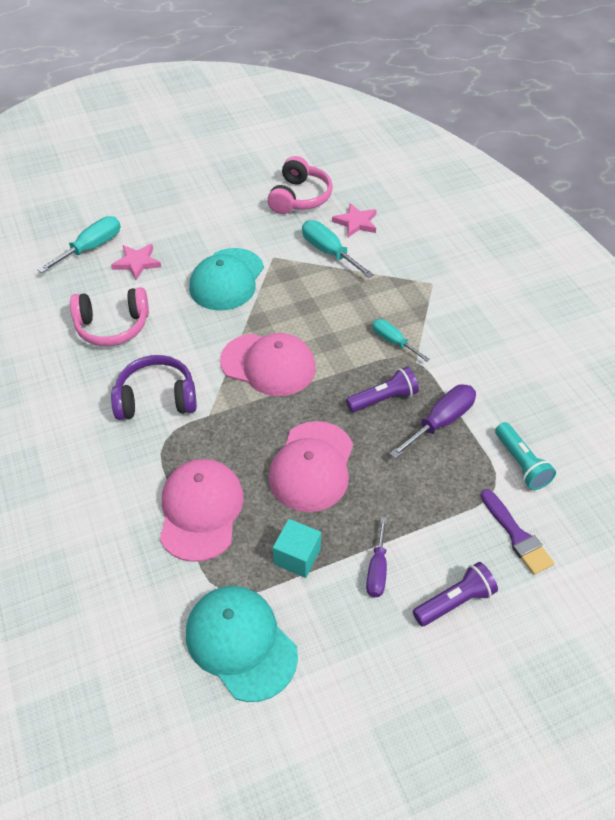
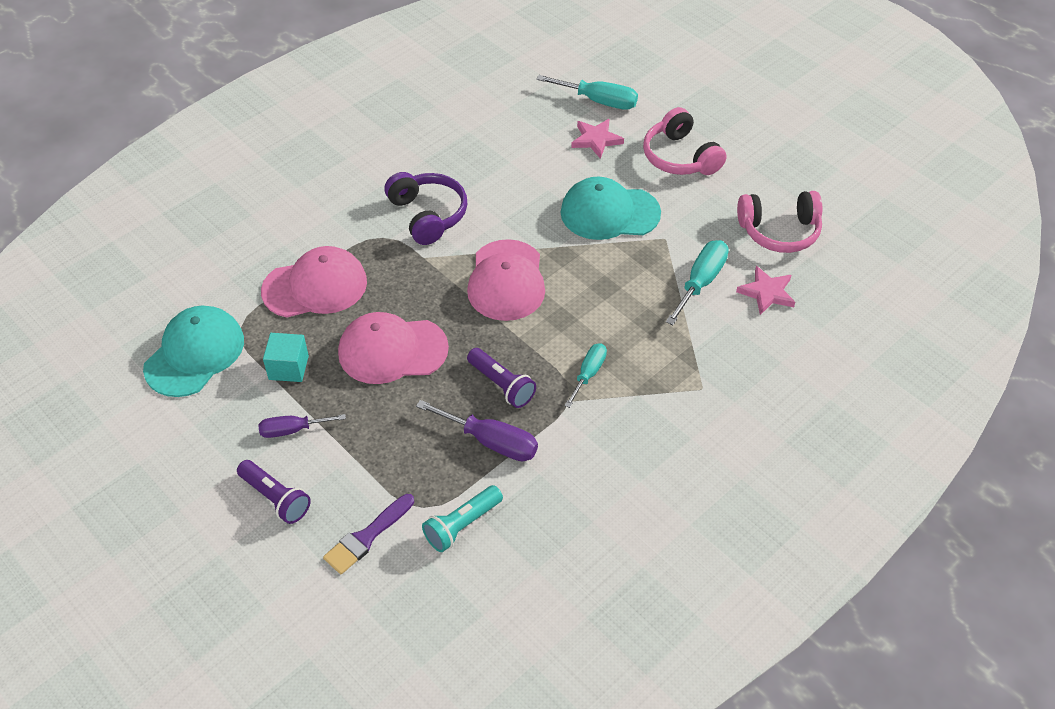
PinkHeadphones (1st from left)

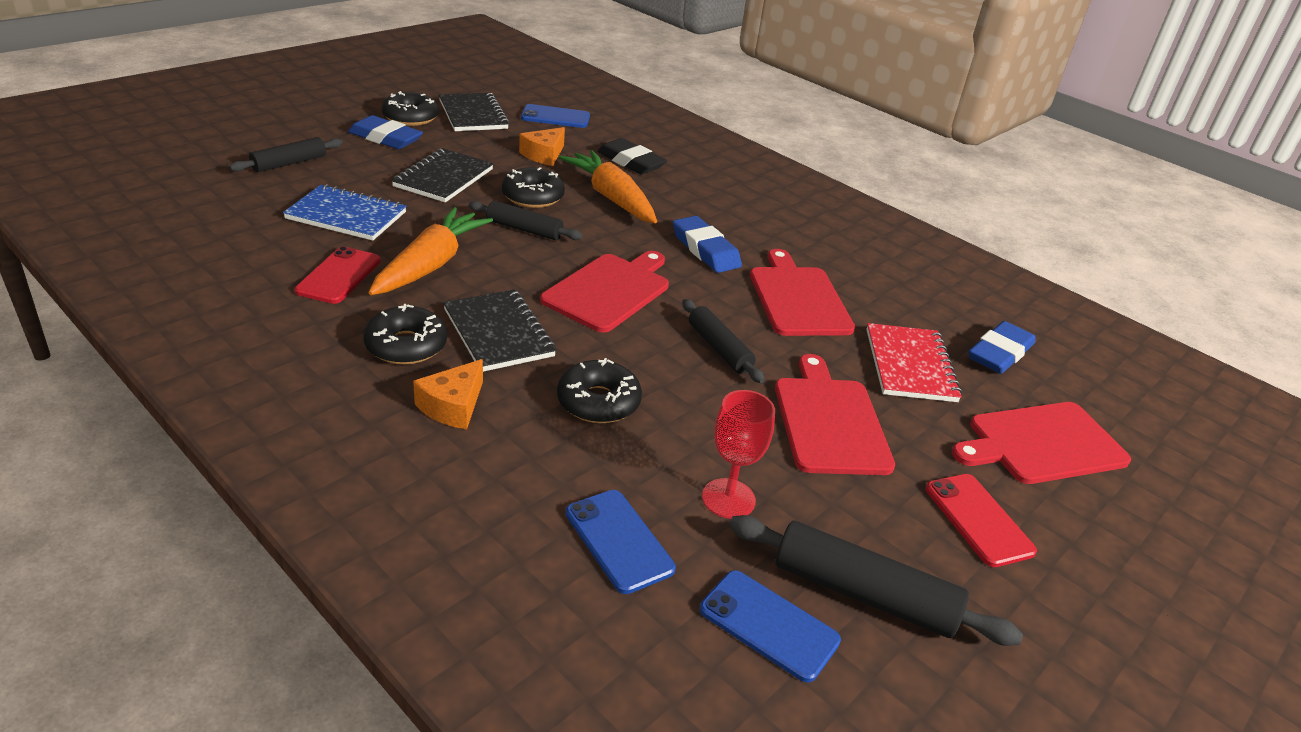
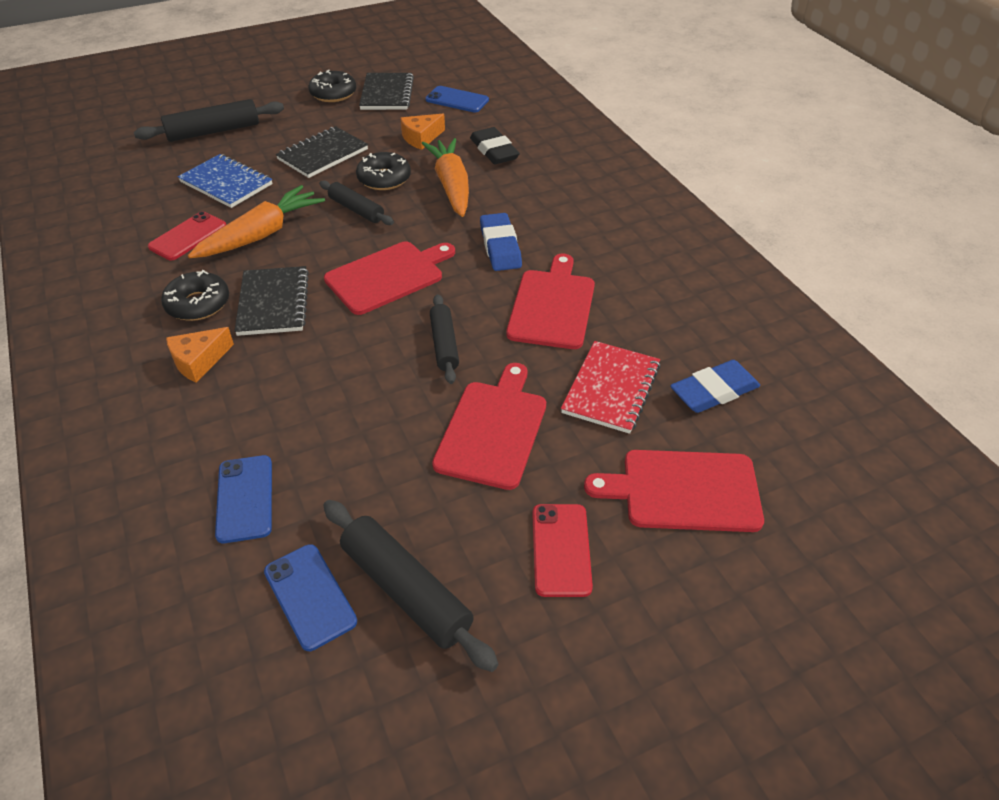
BlueEraser (1st from left in the first image)
BlackDonut (4th from left in the first image)
RedGoblet
BlackRollingPin (1st from left)

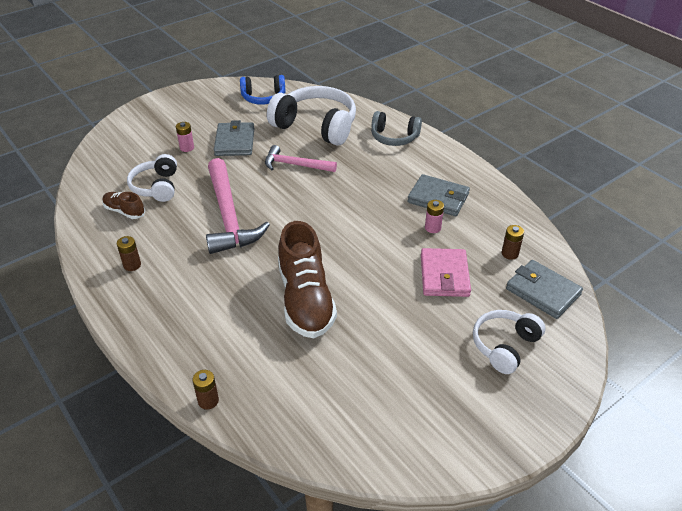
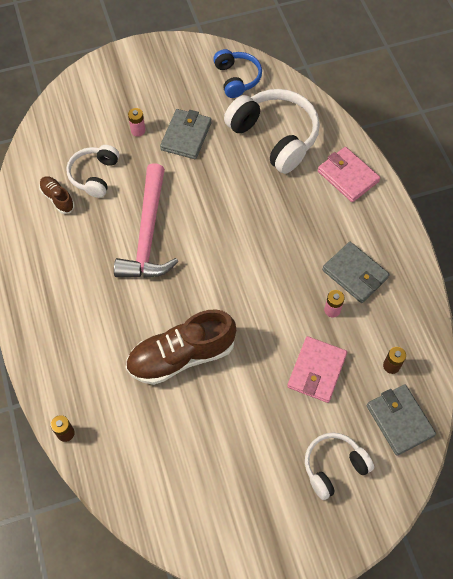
BrownBattery (1st from left in the first image)
PinkHammer (2nd from left in the first image)
PinkWallet (2nd from left)
BlueHeadphones
BrownShoe (2nd from left)

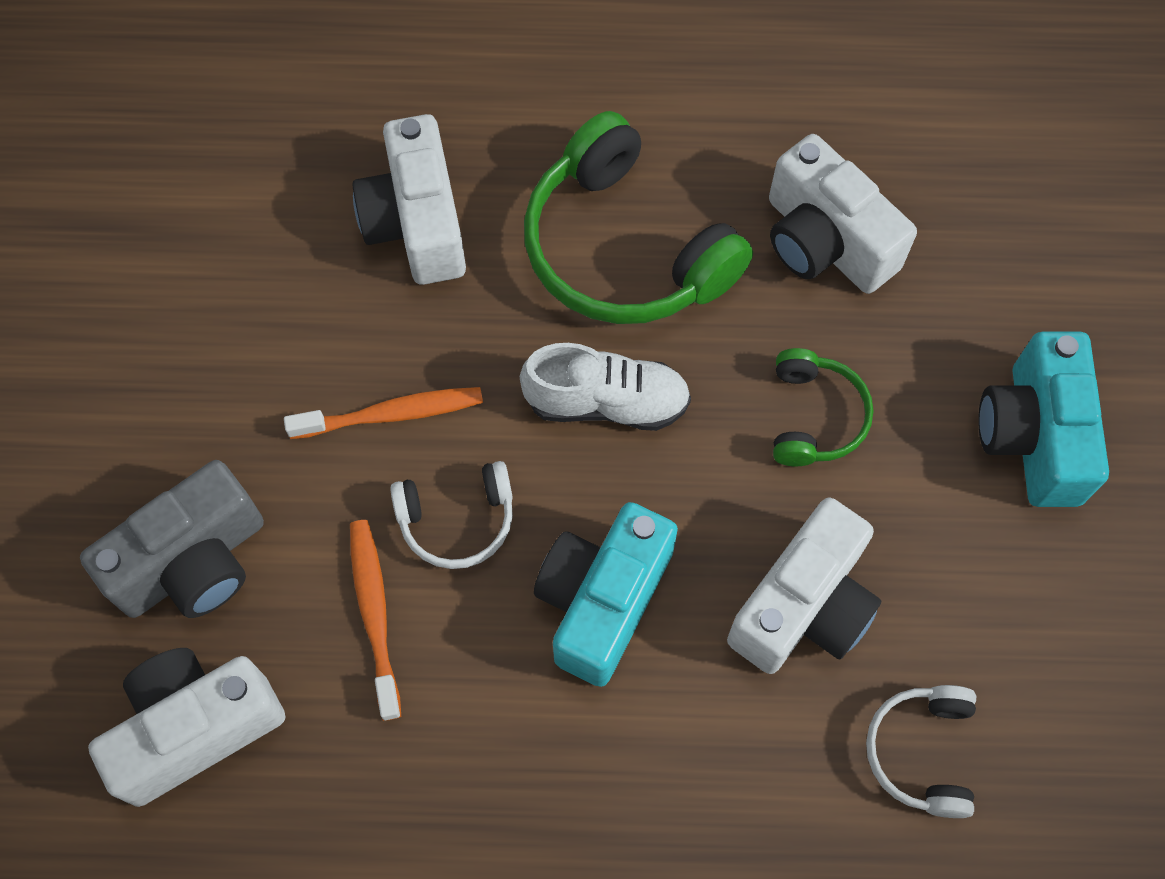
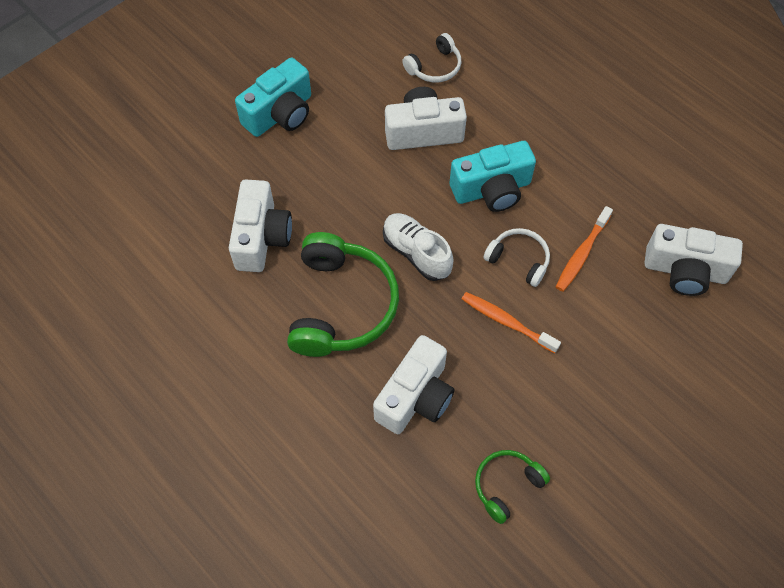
GreyCamera
GreenHeadphones (2nd from left)

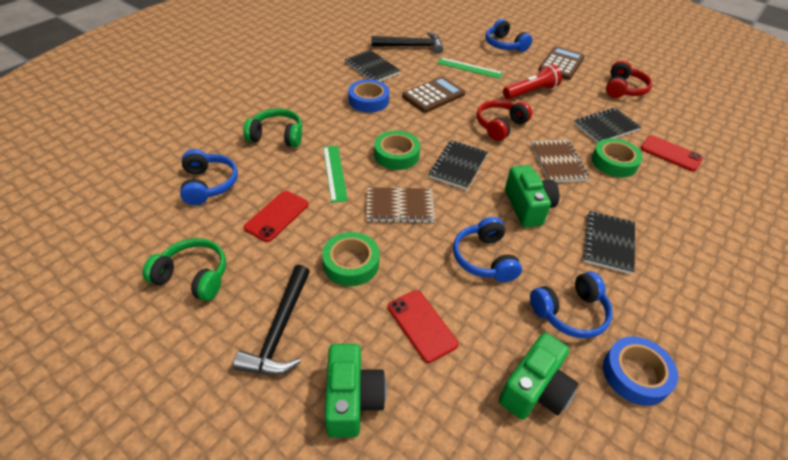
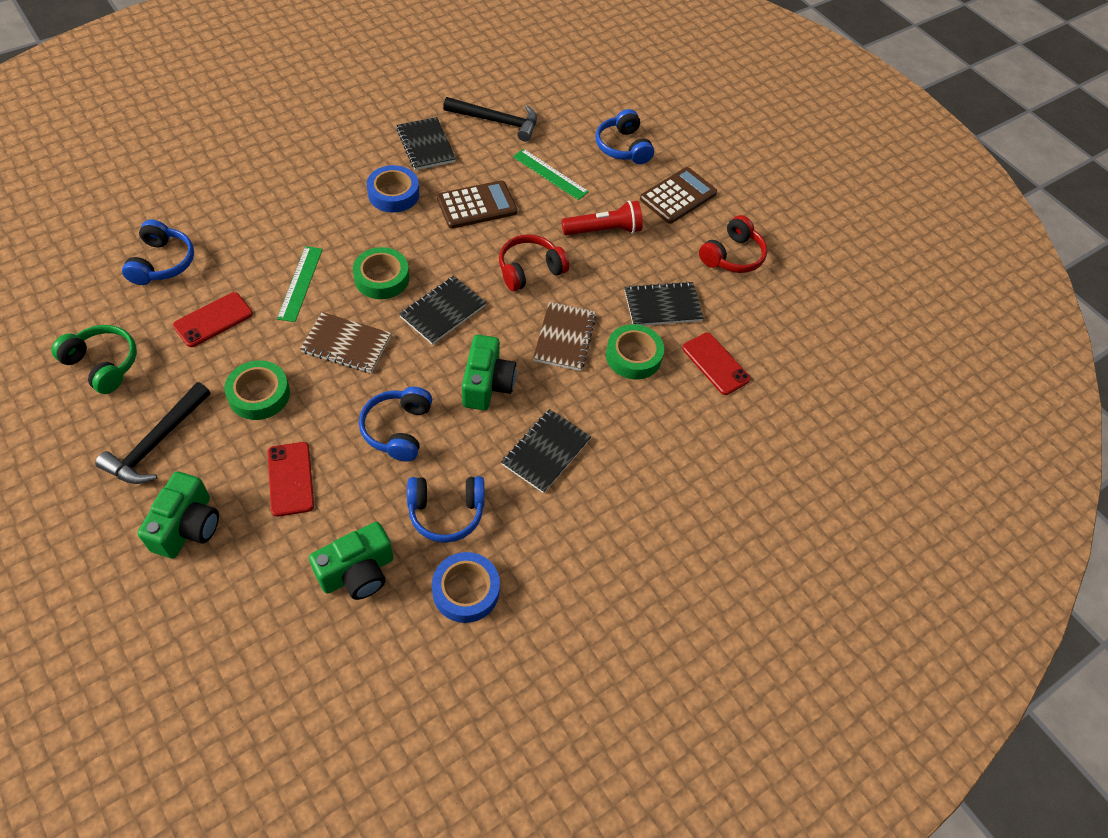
GreenHeadphones (2nd from left in the first image)

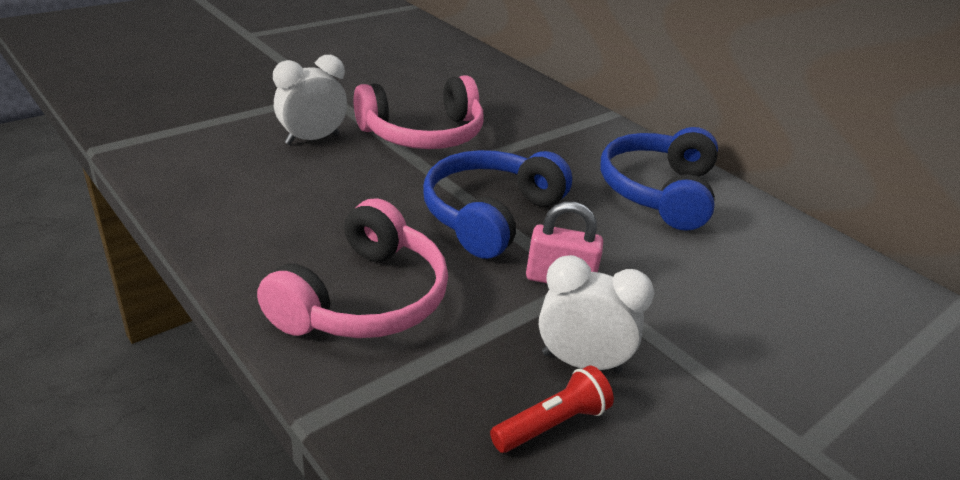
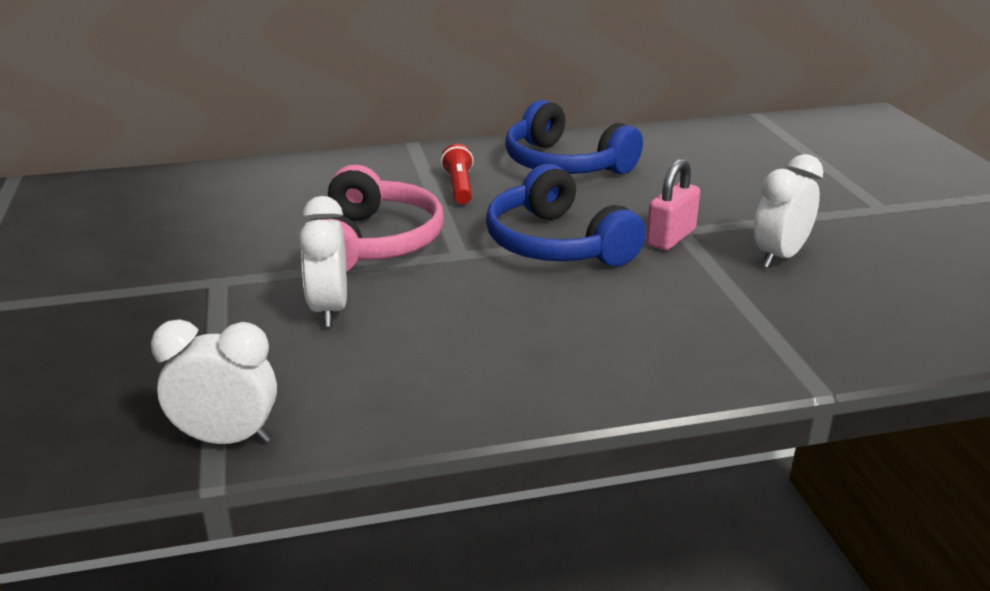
PinkHeadphones (1st from left in the first image)
WhiteClock (1st from left)
RedFlashlight

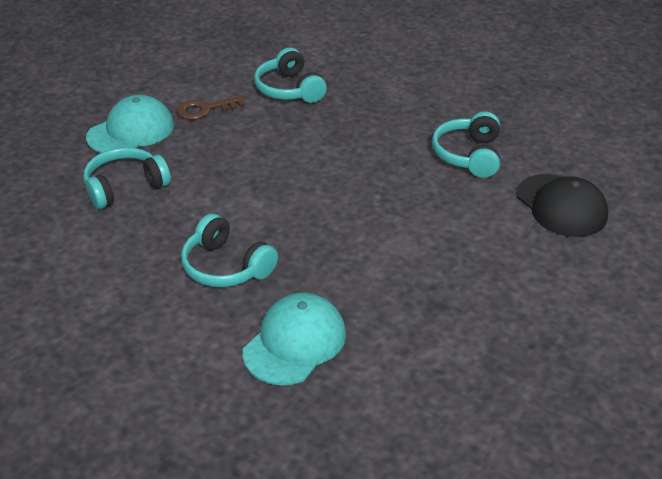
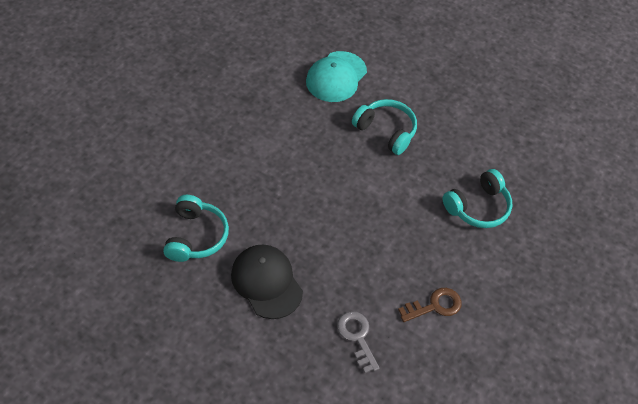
TurquoiseCap (1st from left in the first image)
BlackCap
GreyKey

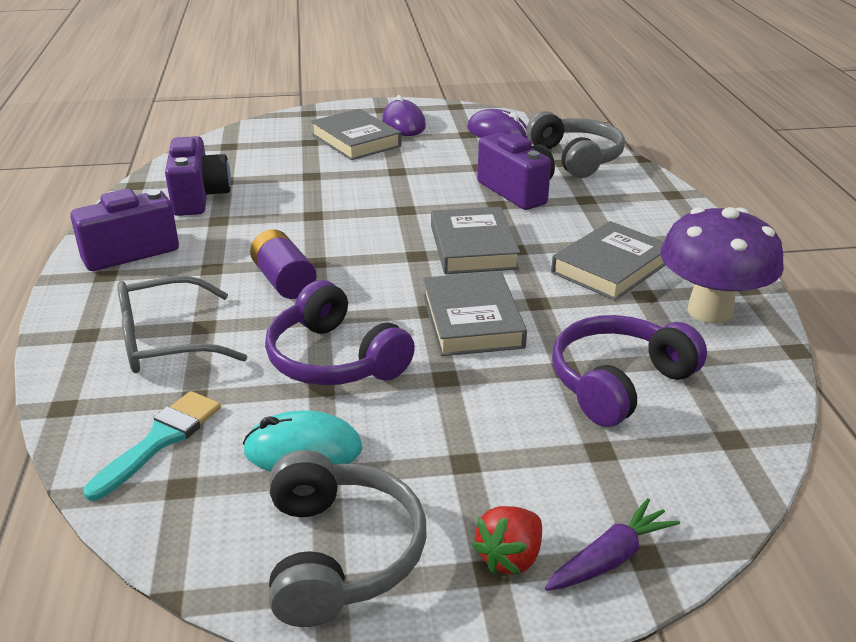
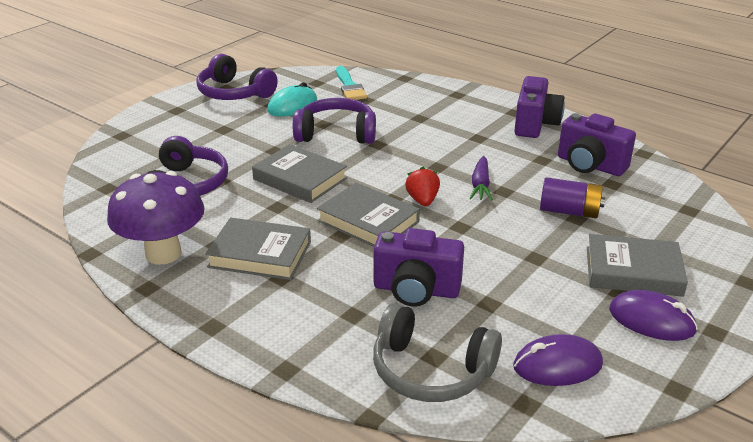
GreyGlasses
PurpleBattery
RedStrawberry
PurpleCarrot
PurpleHeadphones (2nd from left)
GreyBook (1st from left)

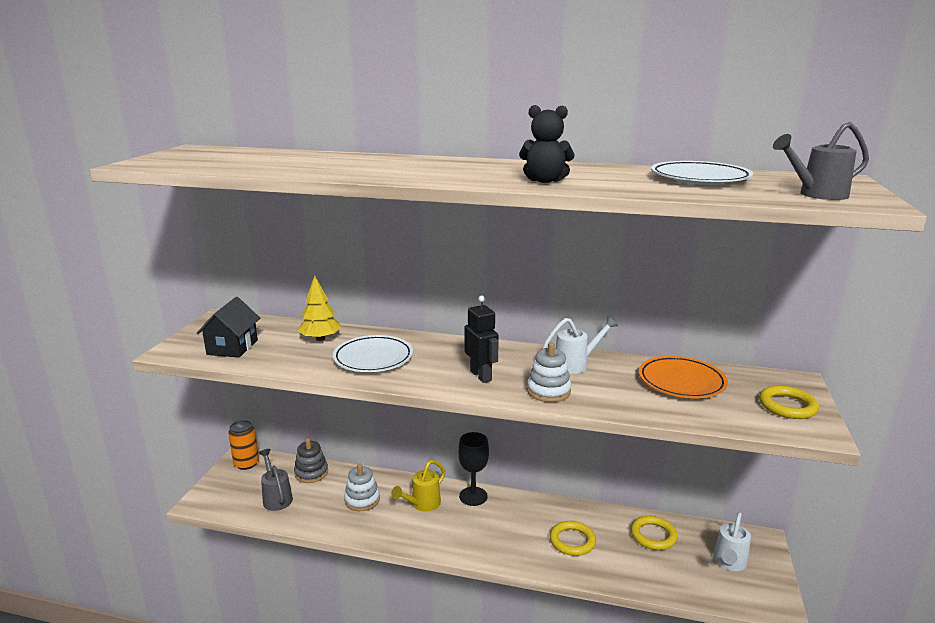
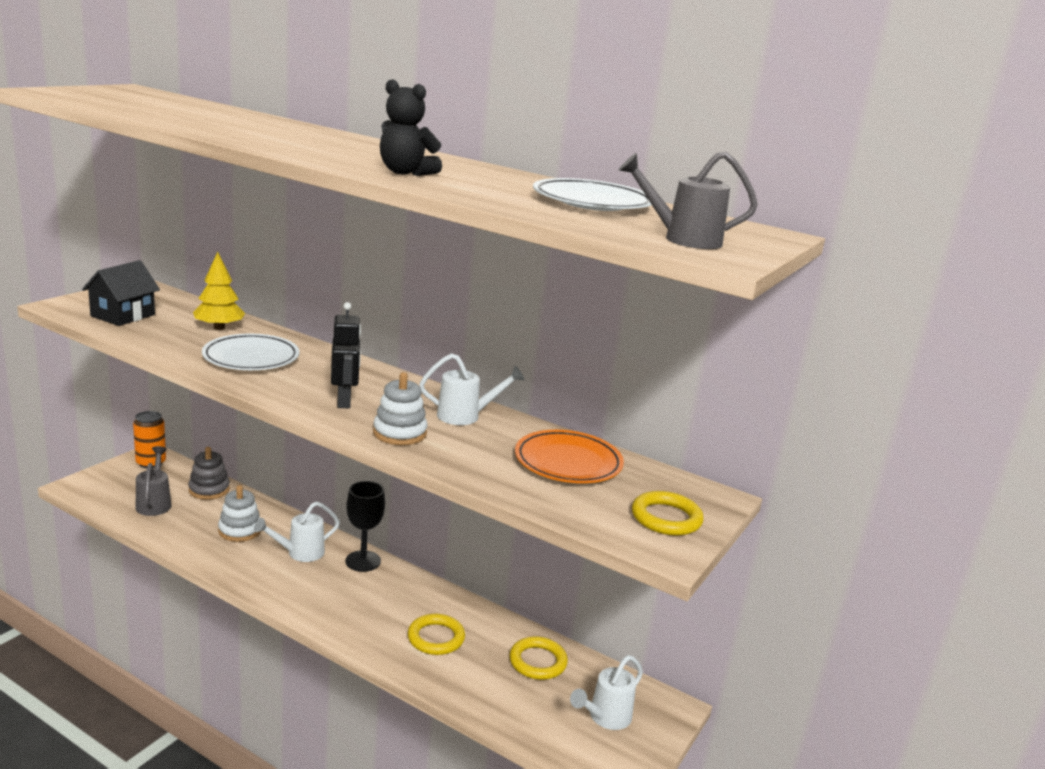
WhiteWateringCan (1st from left)

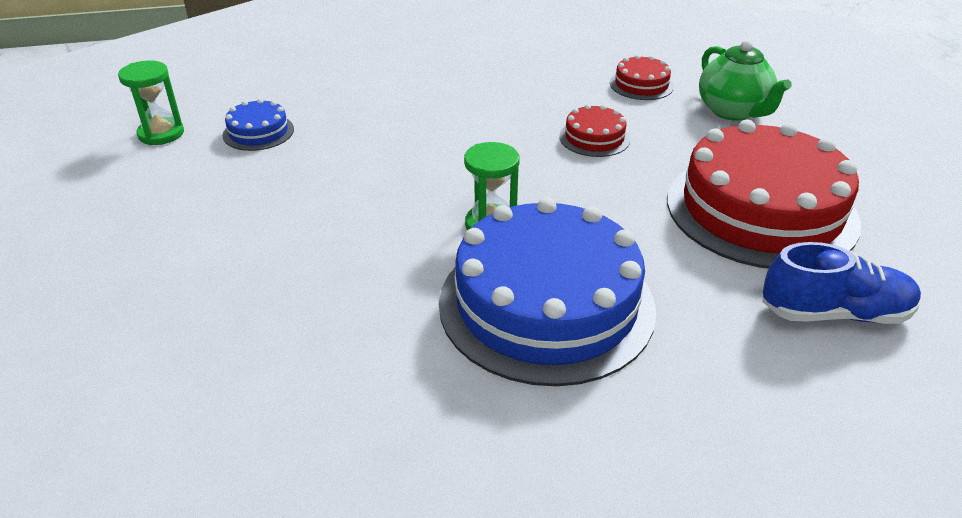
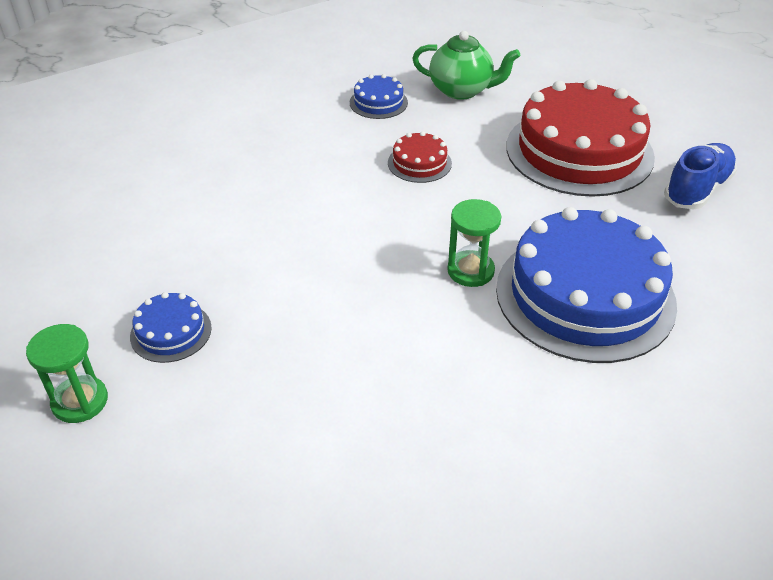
BlueCake (2nd from left)

